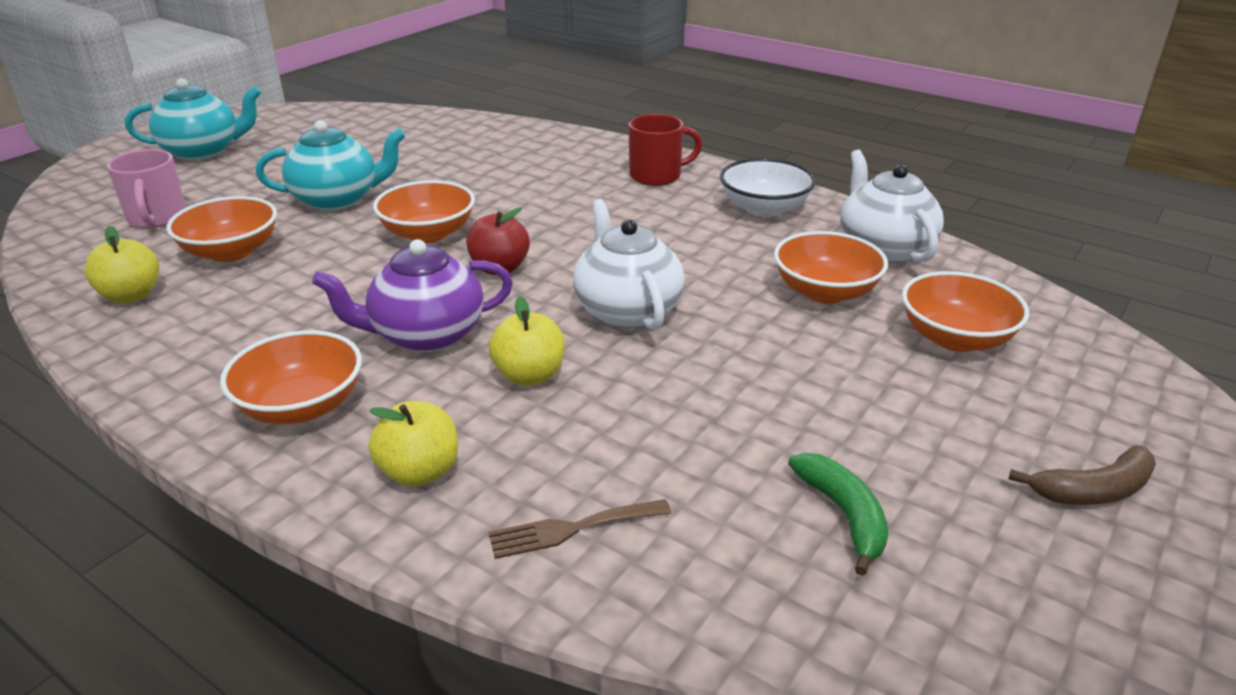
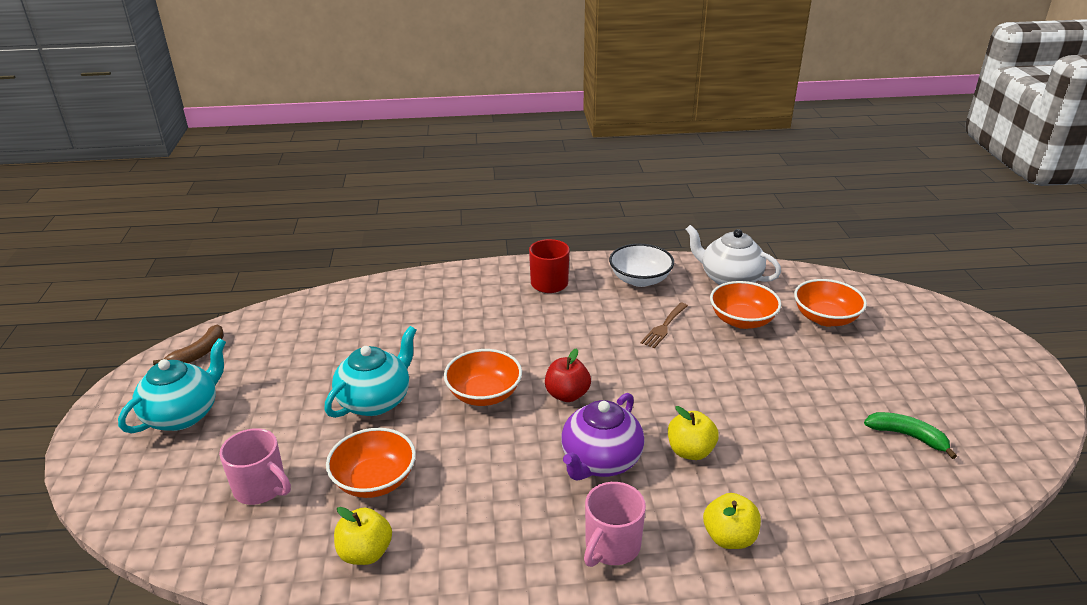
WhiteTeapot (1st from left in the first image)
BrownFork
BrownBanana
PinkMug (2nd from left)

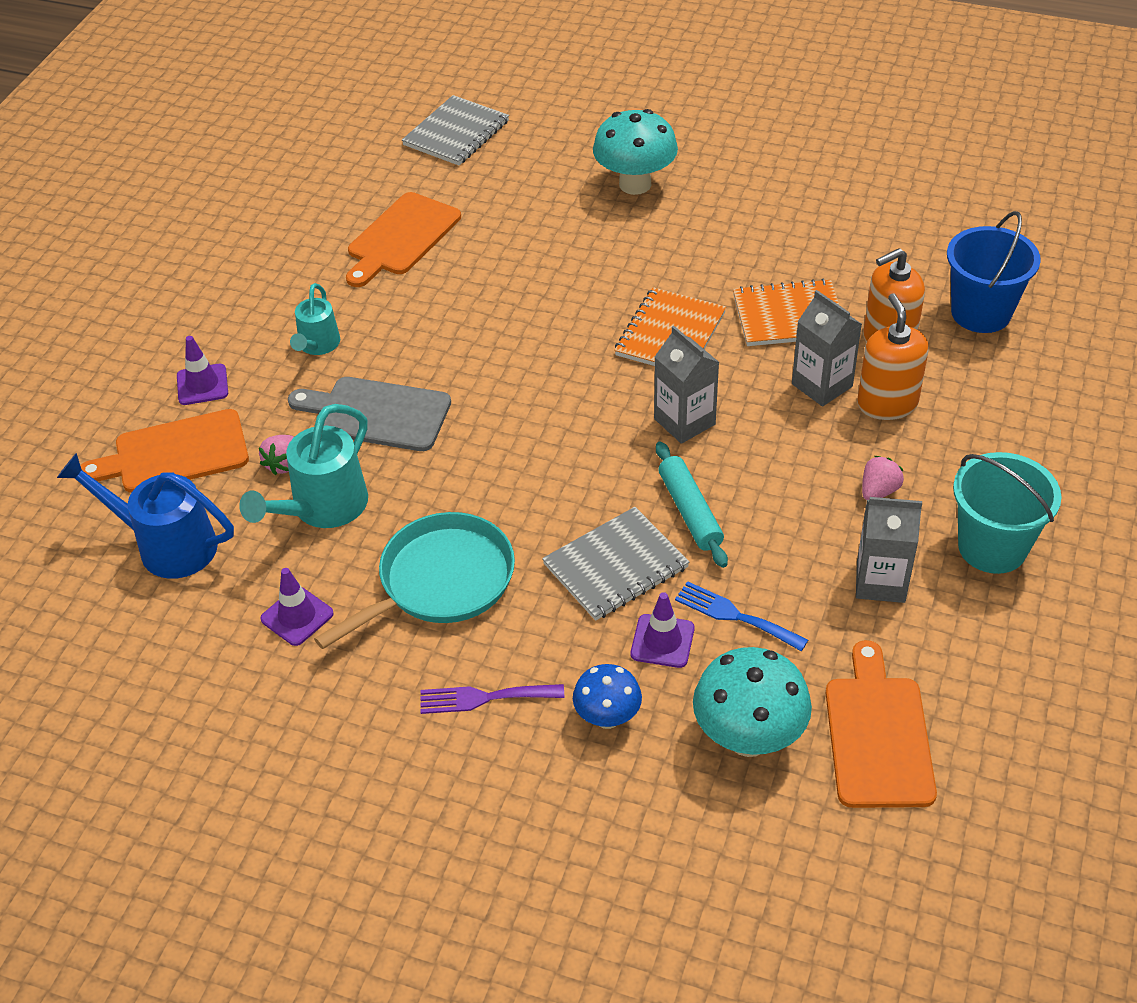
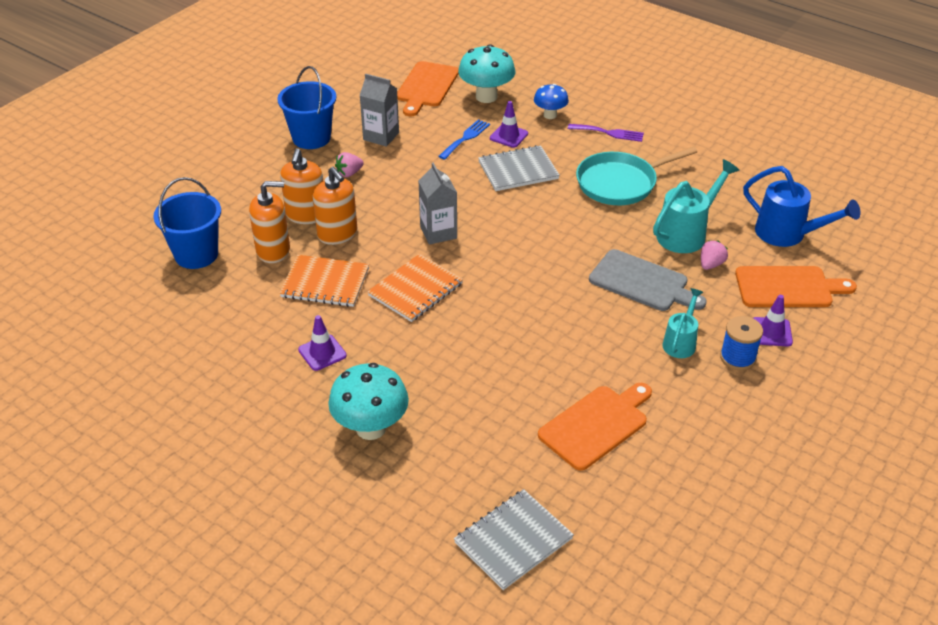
TurquoiseRollingPin
BlueSpool
PurpleTrafficCone (1st from left)
OrangeSoapDispenser (3rd from left)
BlueBucket (2nd from left)
BlueFork

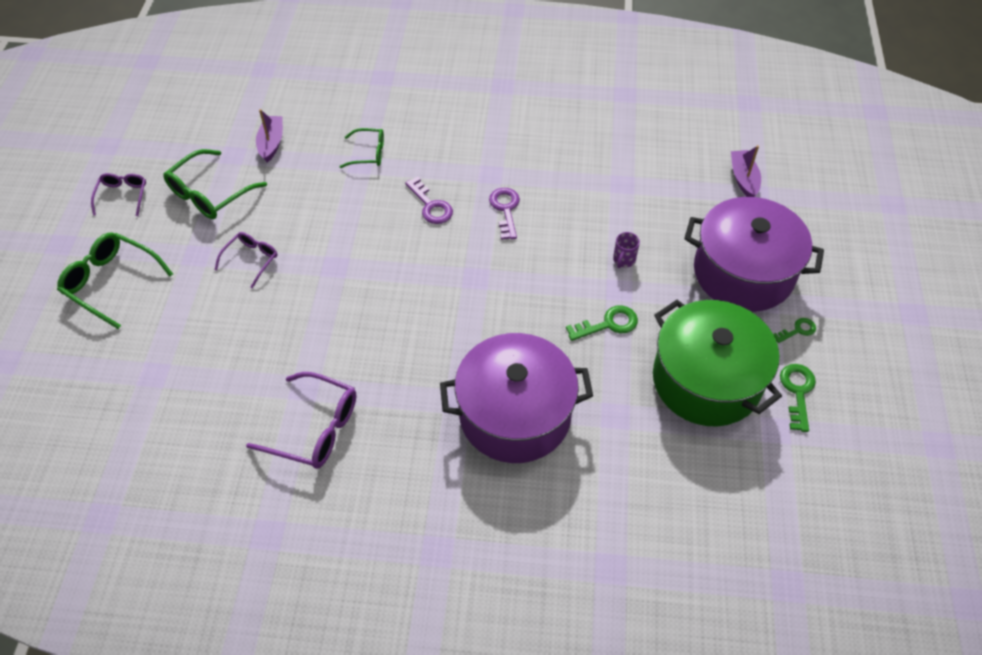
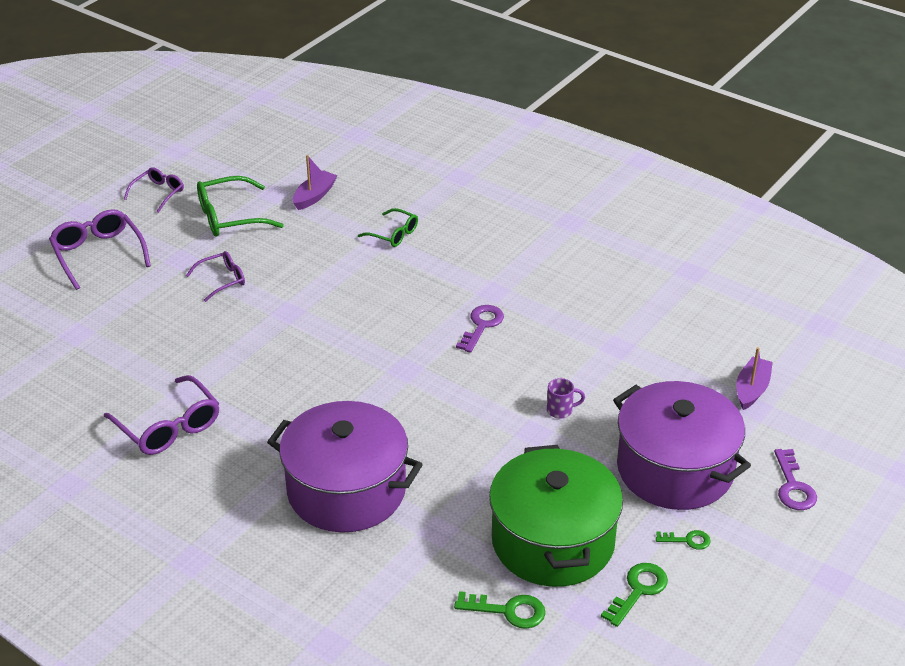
PurpleKey (2nd from left)
GreenKey (1st from left)
PurpleGlasses (1st from left)
PurpleMug

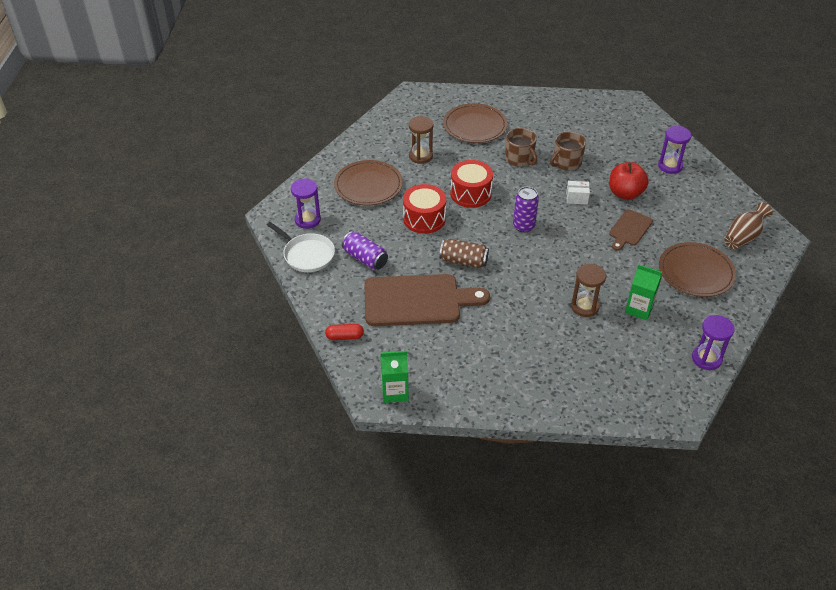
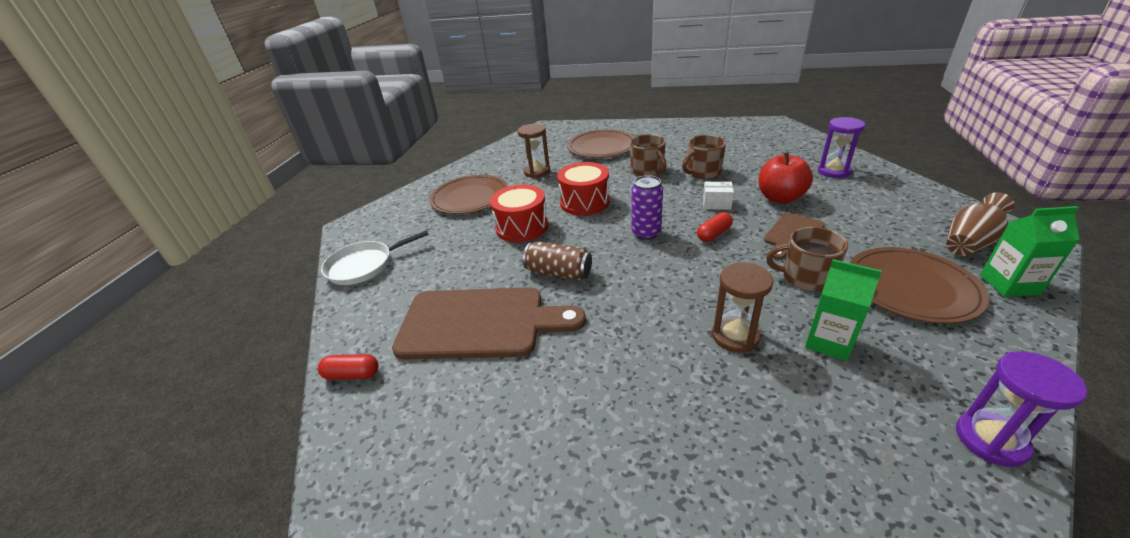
PurpleHourglass (1st from left in the first image)
PurpleCan (1st from left in the first image)
RedCapsule (2nd from left)
BrownMug (3rd from left)
GreenCarton (2nd from left)
WhitePan

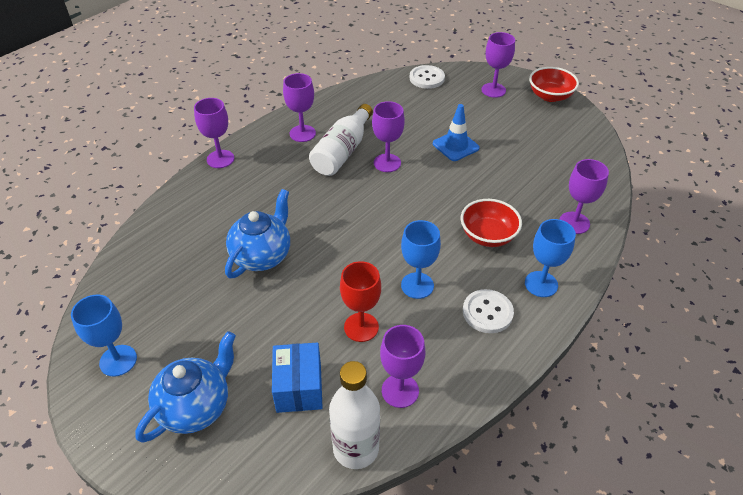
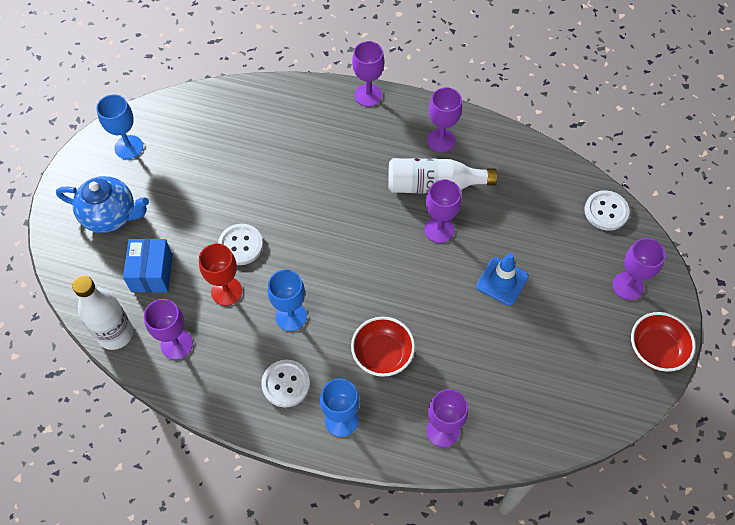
BlueTeapot (2nd from left in the first image)
WhiteButton (1st from left)
BlueBox

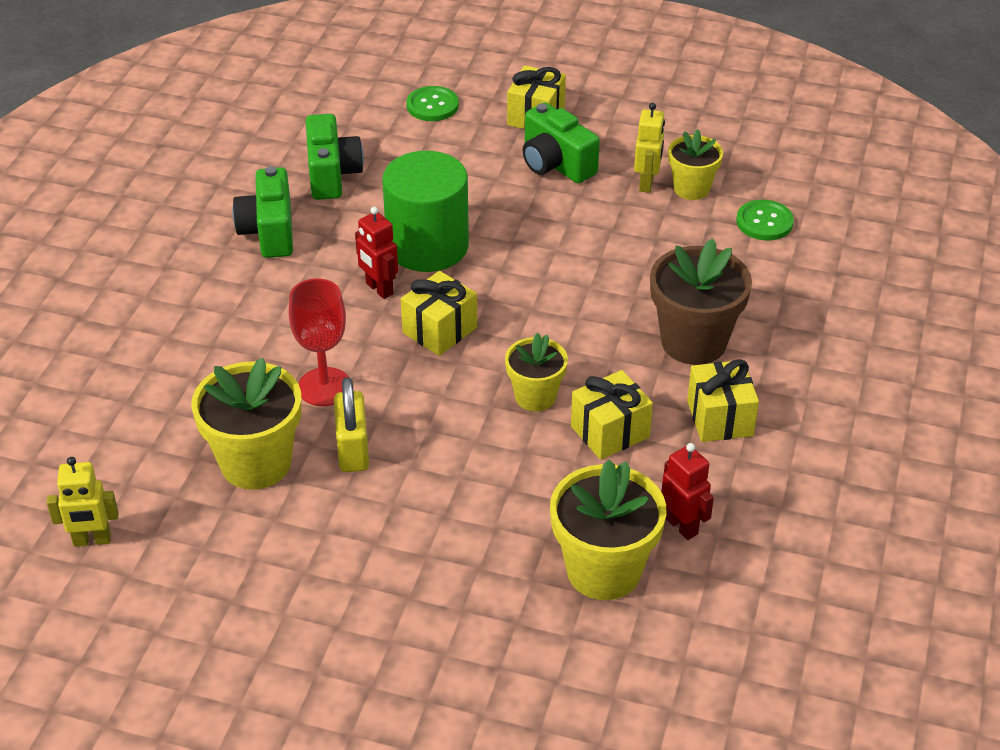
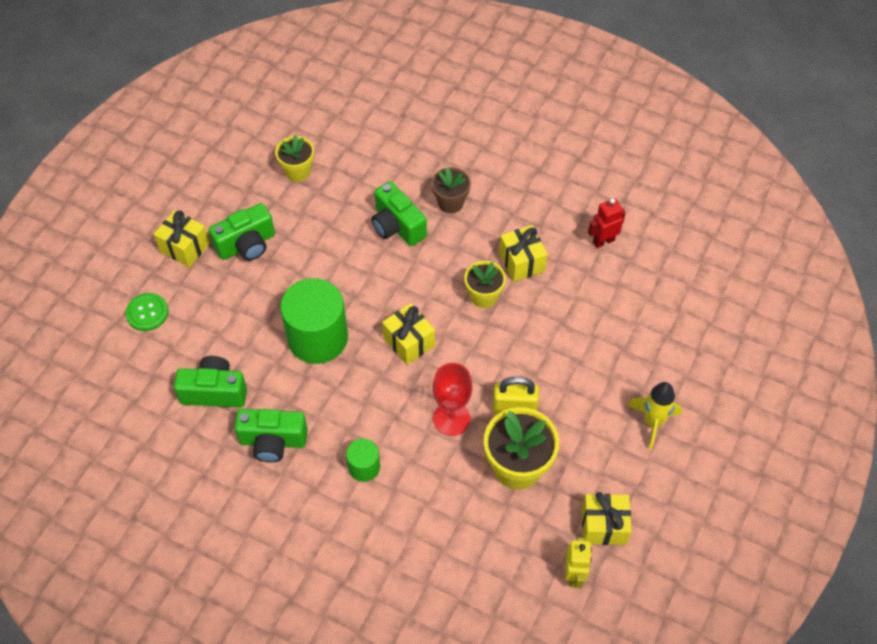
RedRobot (1st from left in the first image)
YellowFlowerPot (3rd from left in the first image)
YellowRobot (2nd from left in the first image)
GreenButton (2nd from left in the first image)
GreenCylinder (2nd from left)
GreenCamera (4th from left)
YellowRocket
YellowGift (4th from left)
BrownFlowerPot

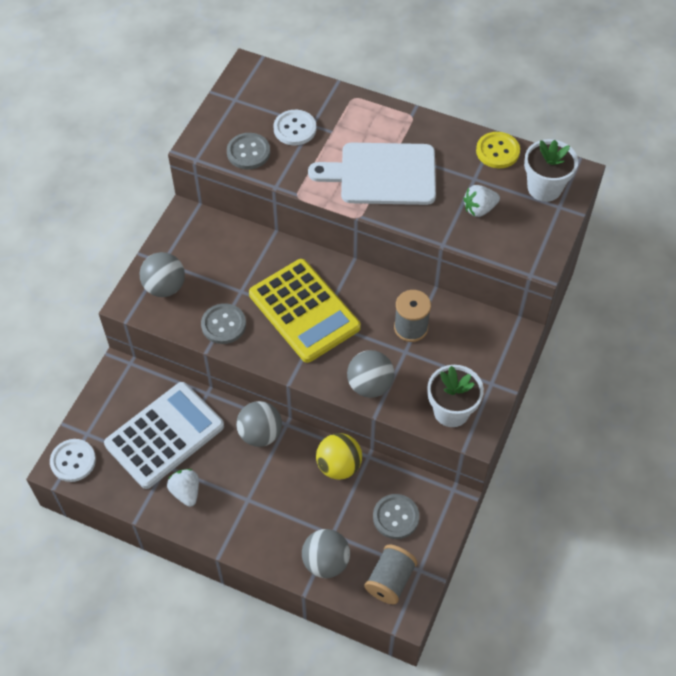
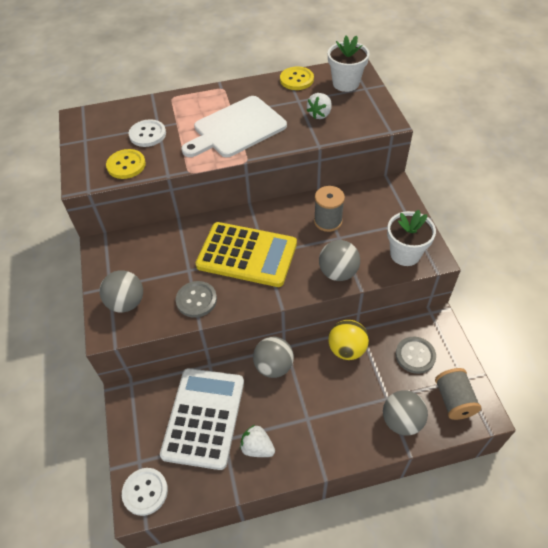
YellowButton (1st from left)

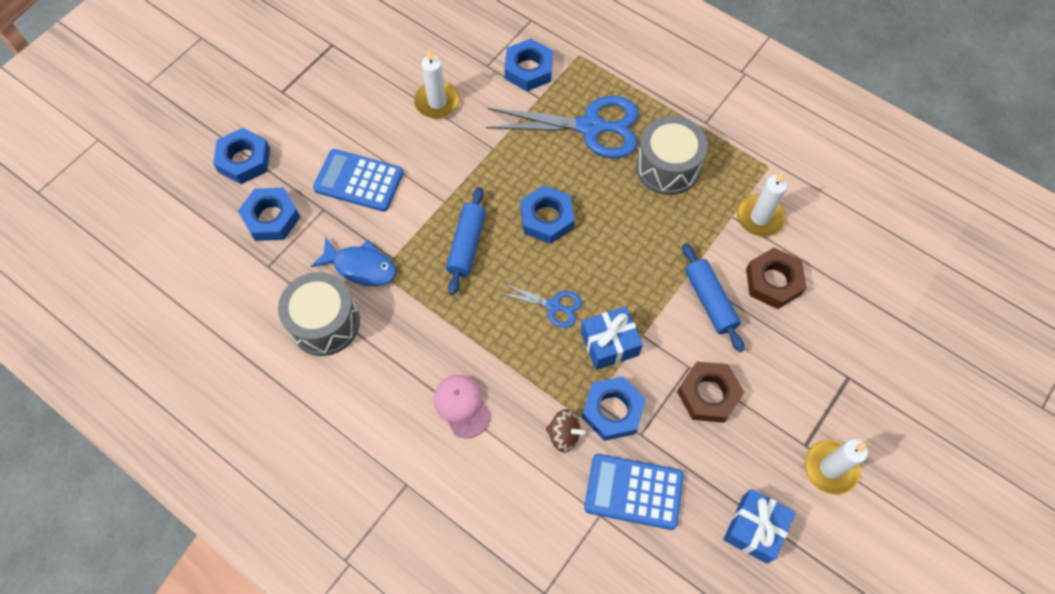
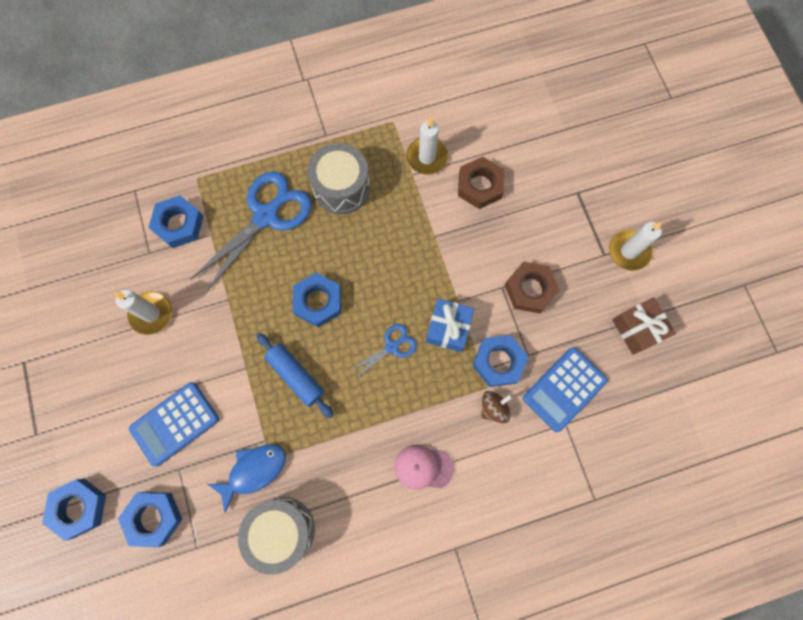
BlueRollingPin (2nd from left in the first image)
BrownGift

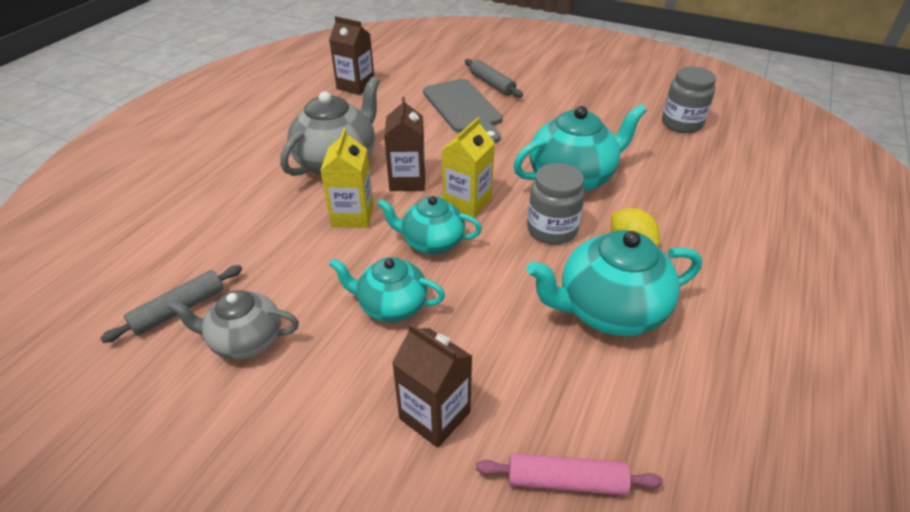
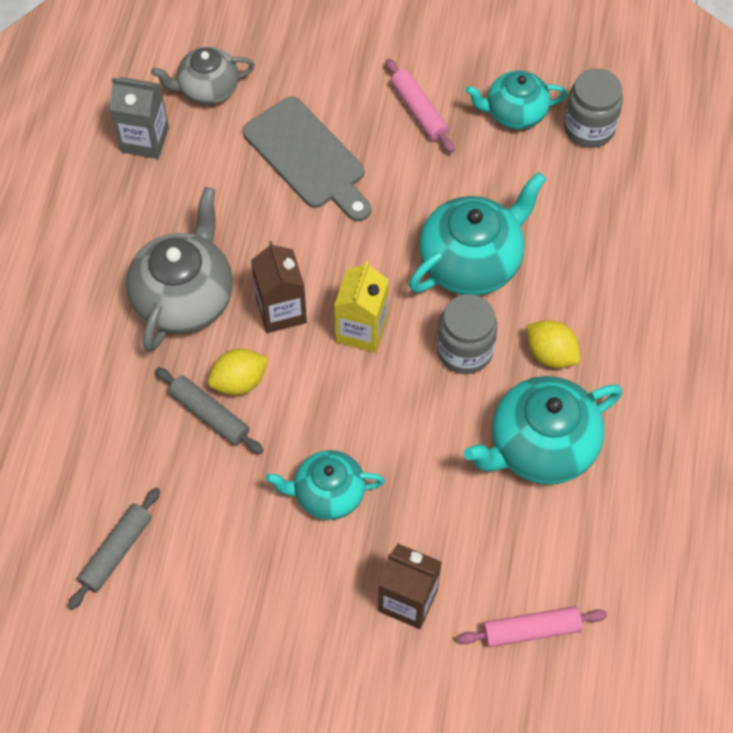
PinkRollingPin (1st from left)
GreyTeapot (2nd from left)
TurquoiseTeapot (3rd from left)
GreyRollingPin (2nd from left)
YellowLemon (1st from left)
GreyCarton

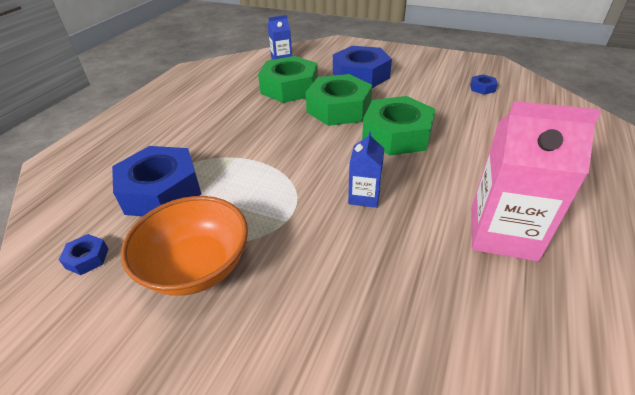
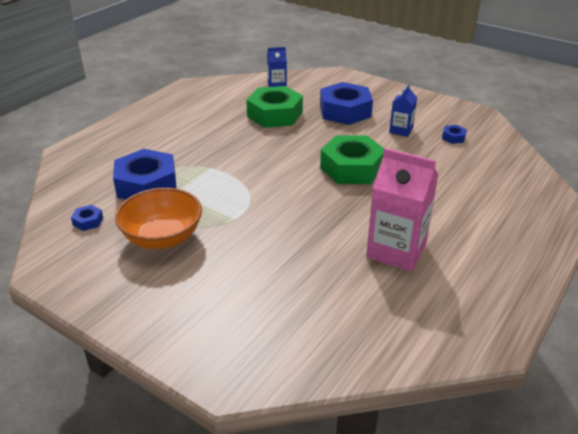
GreenNut (2nd from left in the first image)
BlueCarton (2nd from left)

